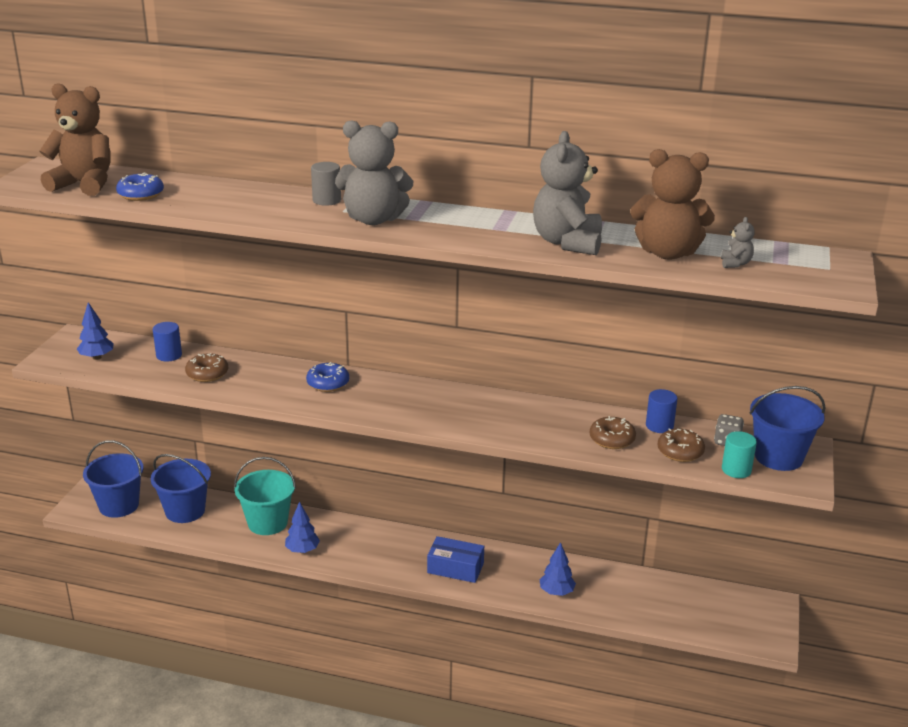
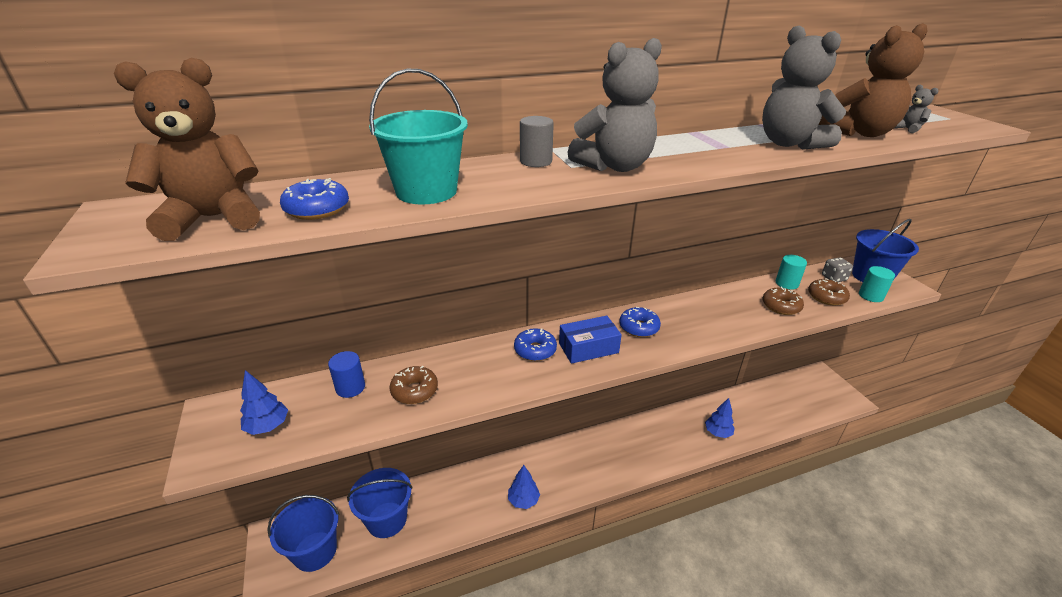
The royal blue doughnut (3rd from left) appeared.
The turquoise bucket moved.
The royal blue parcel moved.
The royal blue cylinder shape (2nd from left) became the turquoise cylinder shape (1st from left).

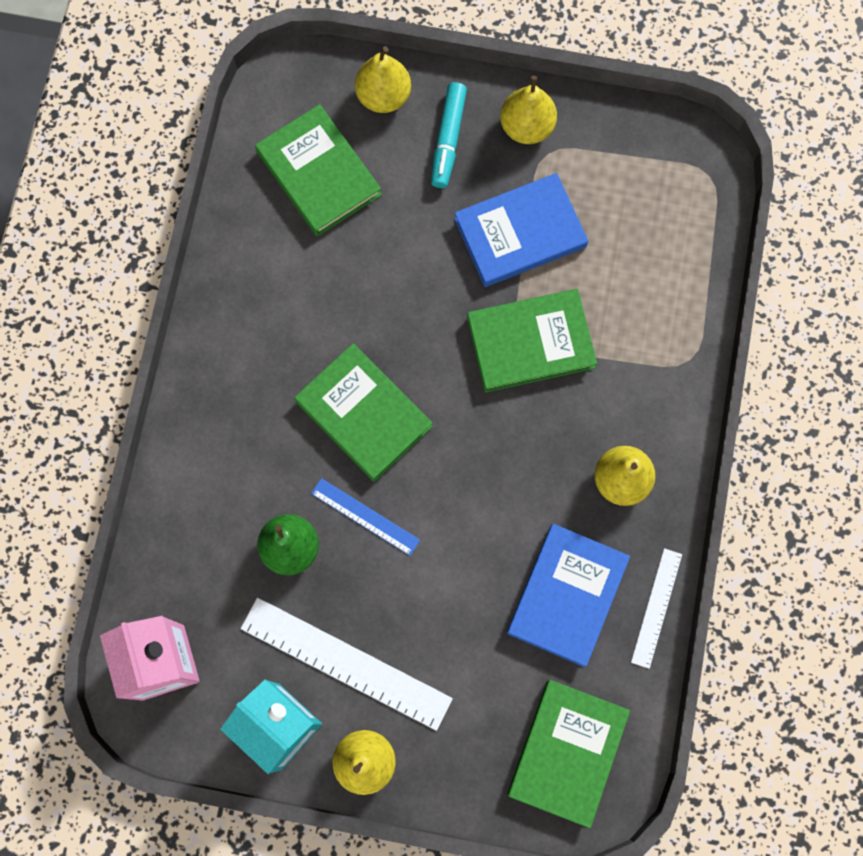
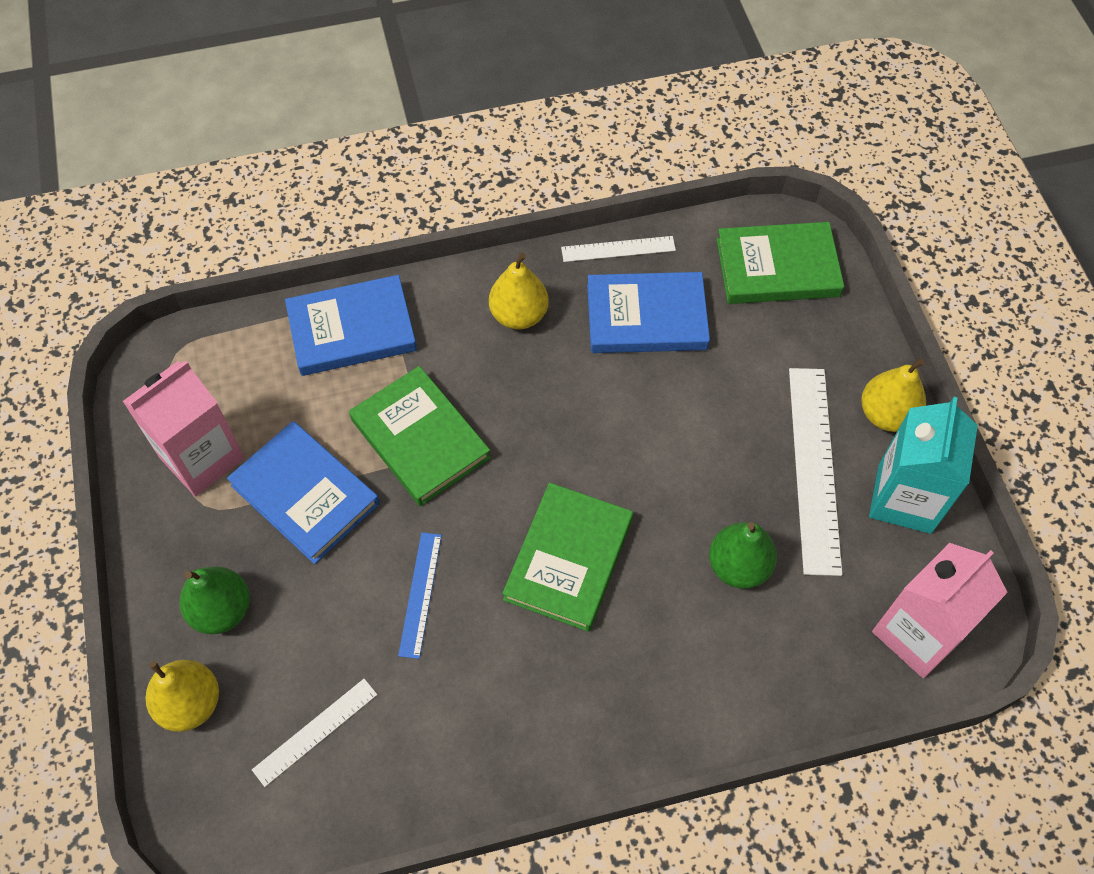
The bright yellow pear (3rd from left) disappeared.
The rosy juice carton (1st from left) appeared.
The royal blue book (2nd from left) appeared.
The royal blue ruler moved.
The emerald book (1st from left) was replaced by the pure white ruler (1st from left).
The turquoise marker was replaced by the emerald pear (1st from left).

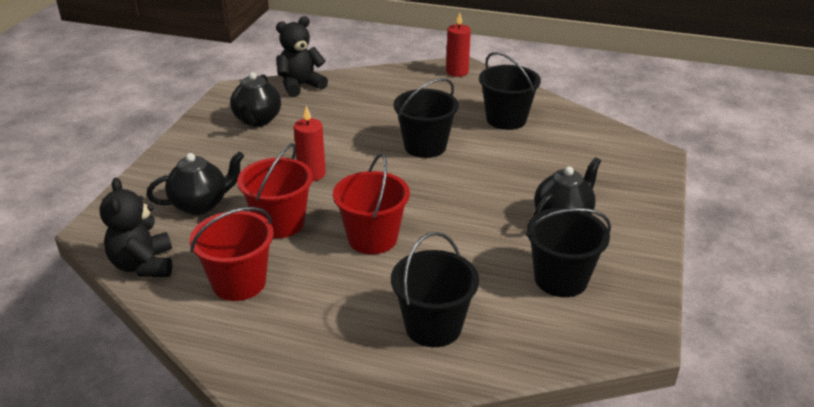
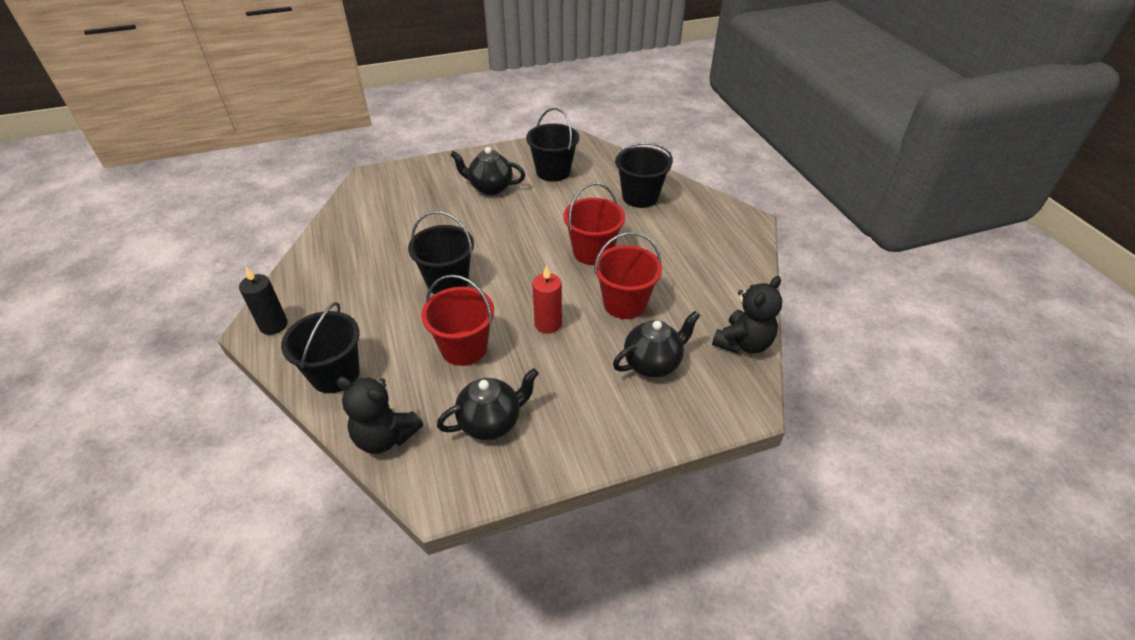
The crimson bucket (1st from left) moved.
The black bucket (3rd from left in the first image) moved.
The crimson pillar candle (2nd from left) became the black pillar candle.
The black tea pot (1st from left in the first image) turned 120 degrees clockwise.

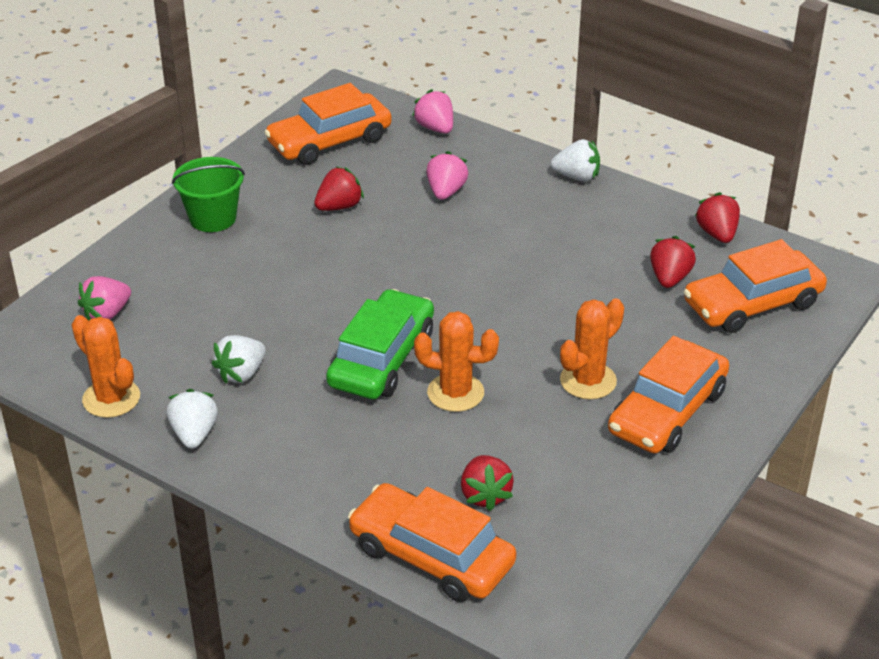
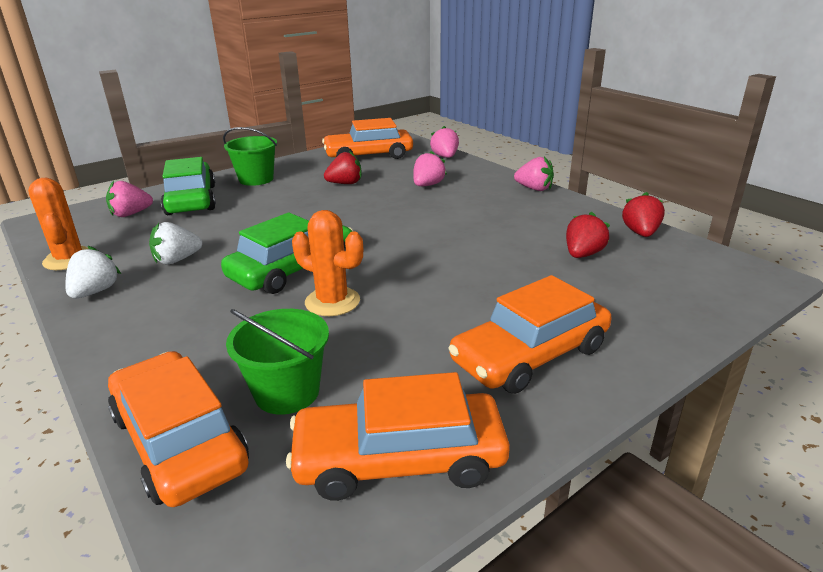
The orange cactus (3rd from left) disappeared.
The emerald toy car (1st from left) appeared.
The orange toy car (4th from left in the first image) moved.
The crimson strawberry (2nd from left) was replaced by the emerald bucket (2nd from left).
The pure white strawberry (3rd from left) became the rosy strawberry (4th from left).

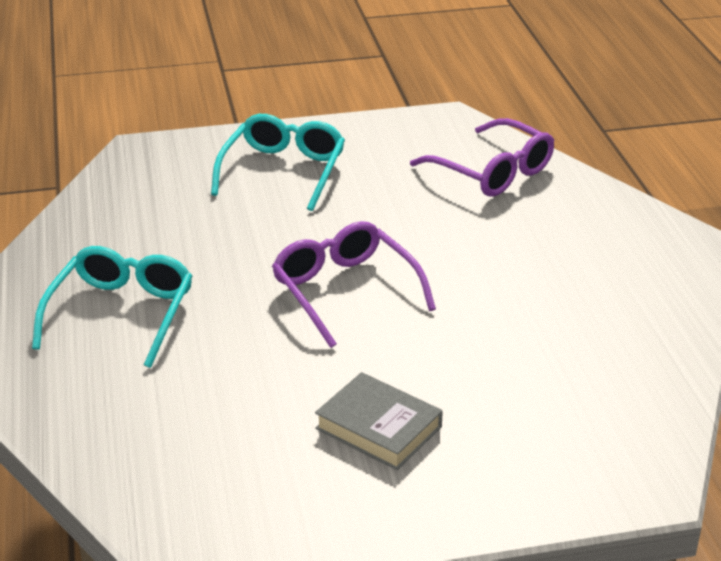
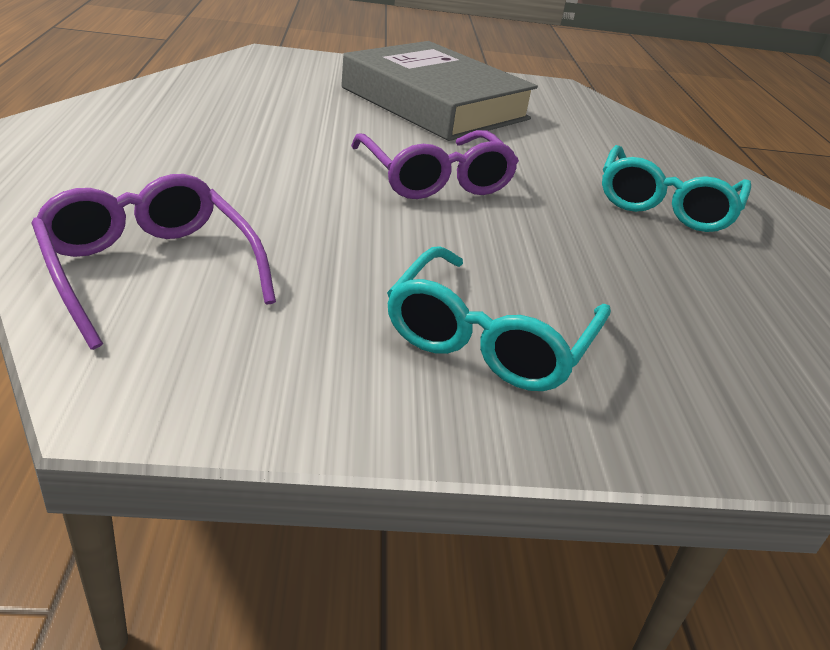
The gray book changed to 2.01 times the size.

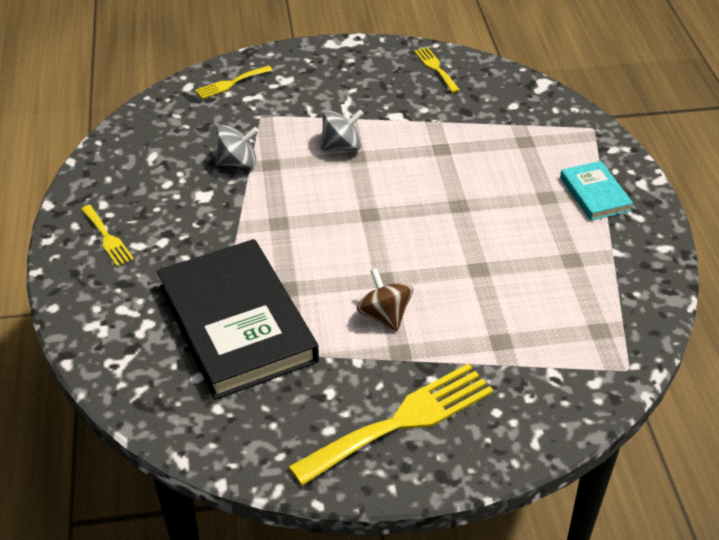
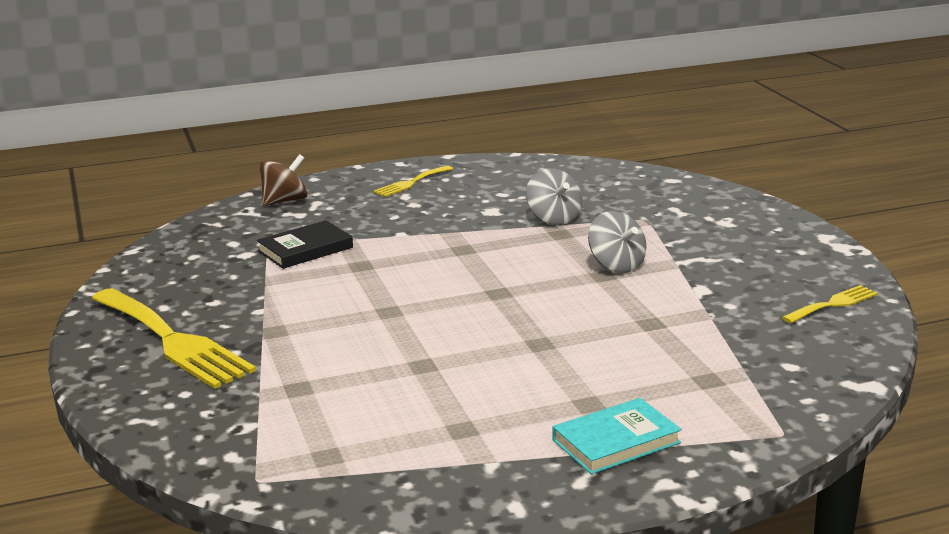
The bright yellow table fork (2nd from left) disappeared.
The dark brown whirligig moved.
The black book changed to 0.47 times the size.

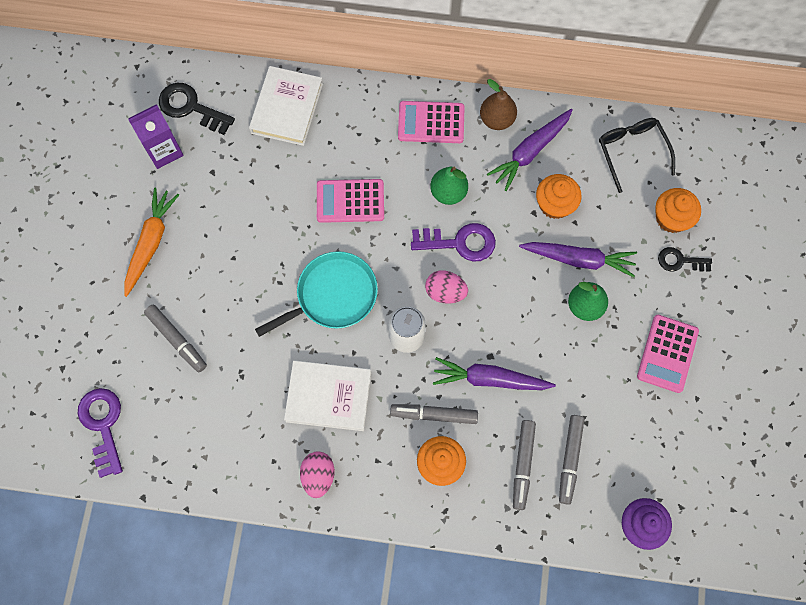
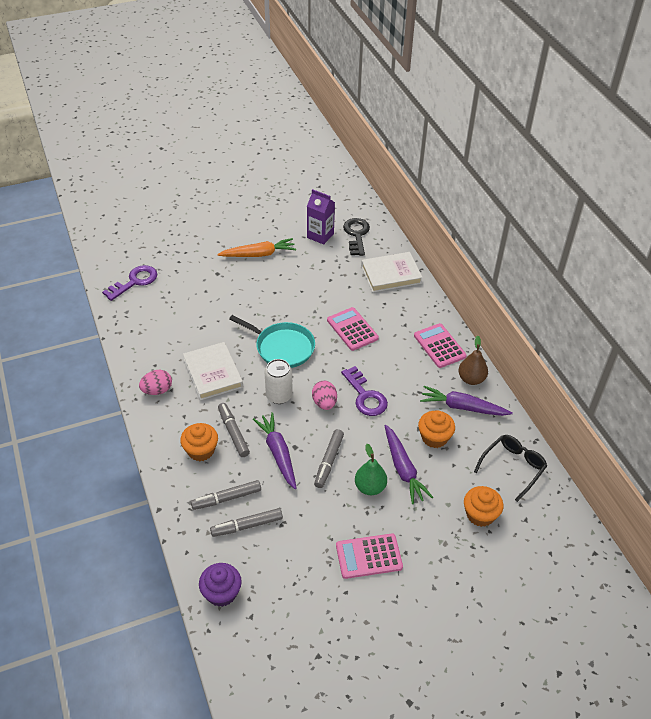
The emerald pear (1st from left) disappeared.
The black latchkey (2nd from left) disappeared.
The gray marker (1st from left in the first image) moved.

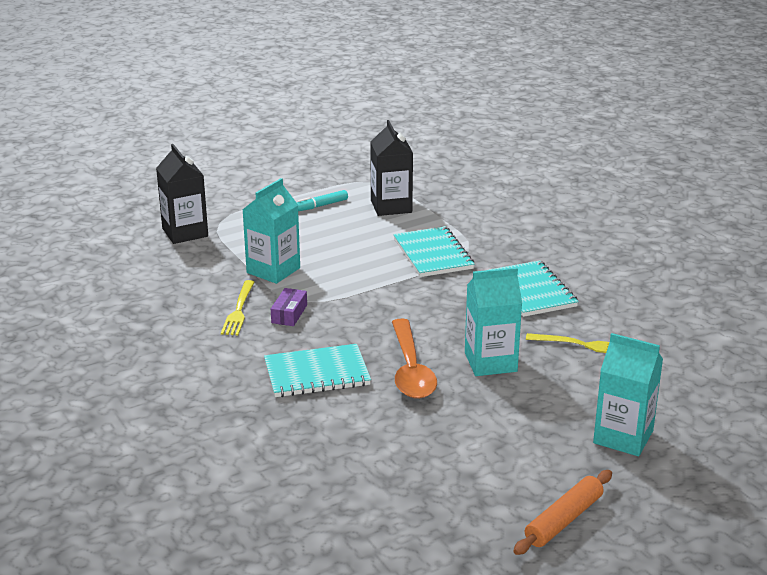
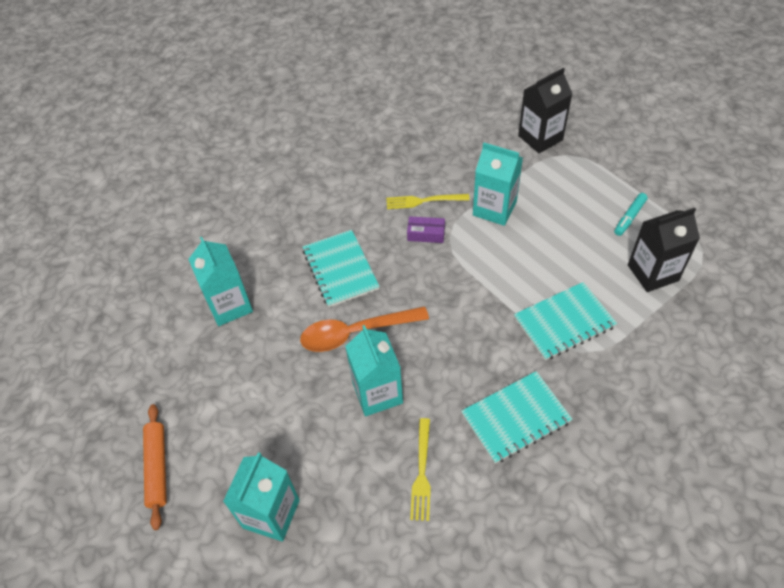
The turquoise juice carton (1st from left) appeared.
The turquoise marker turned 105 degrees counterclockwise.
The orange pastry roller turned 45 degrees clockwise.

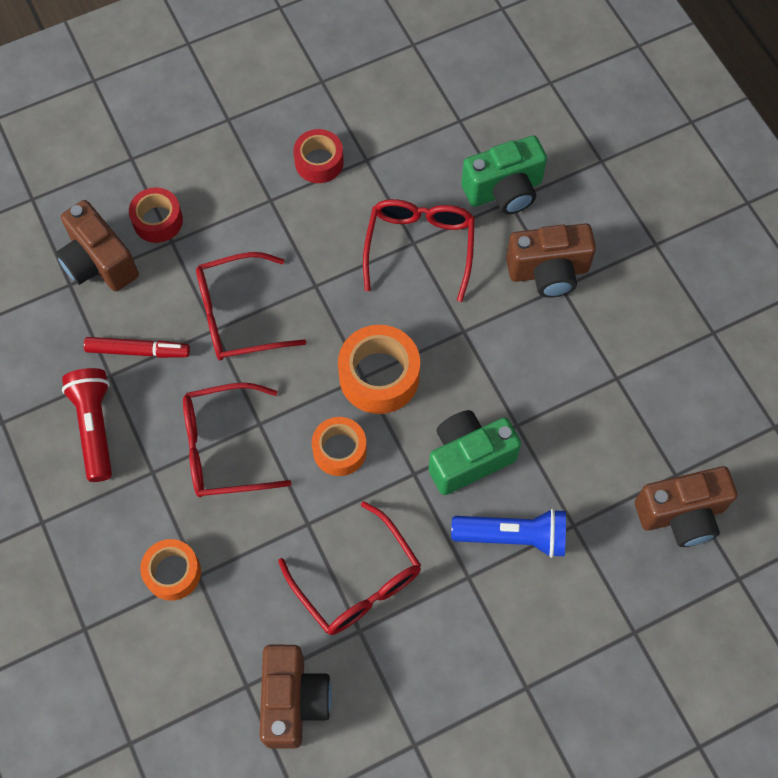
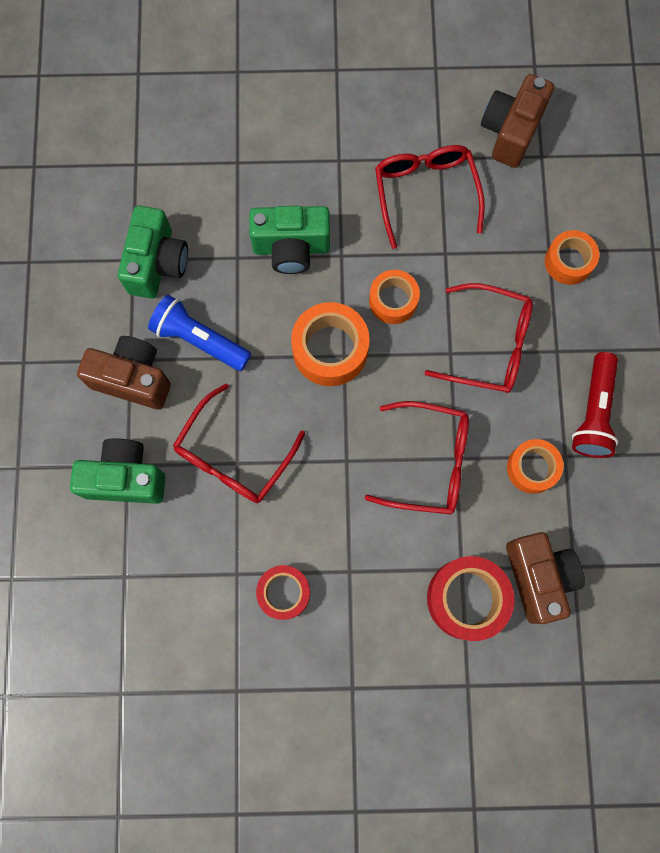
The dark brown camera (4th from left) disappeared.
The emerald camera (2nd from left) appeared.
The royal blue pocket torch moved.
The crimson marker was replaced by the orange sticky tape (3rd from left).
The crimson sticky tape (1st from left in the first image) changed to 1.53 times the size.

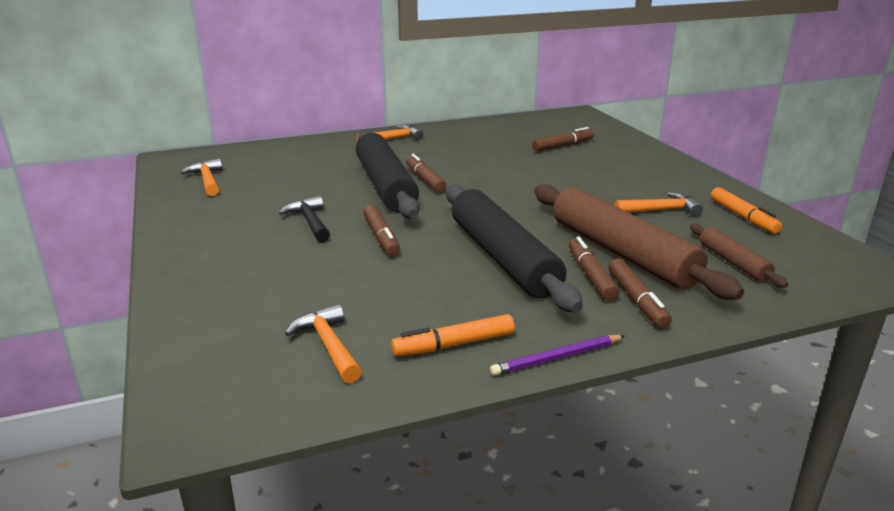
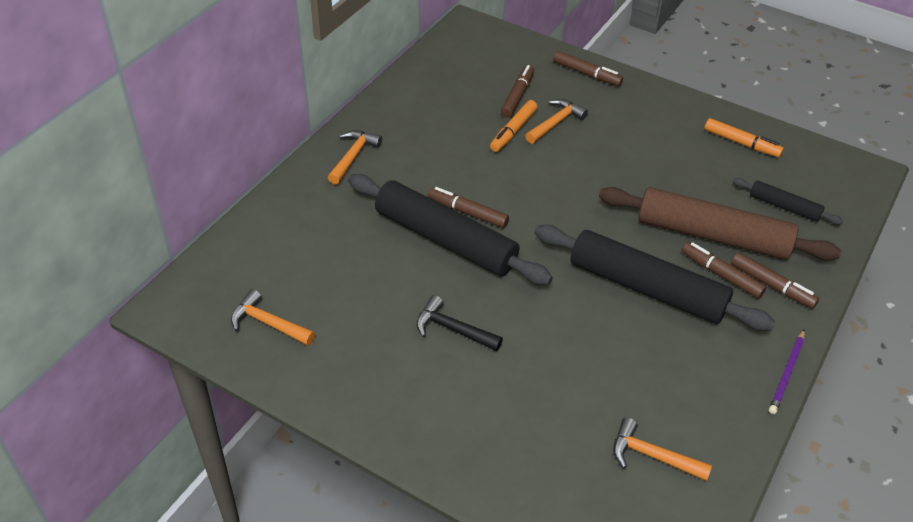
The dark brown marker (1st from left in the first image) moved.
The orange marker (1st from left) moved.
The orange hammer (4th from left in the first image) moved.
The dark brown pastry roller (2nd from left) became the black pastry roller (3rd from left).

